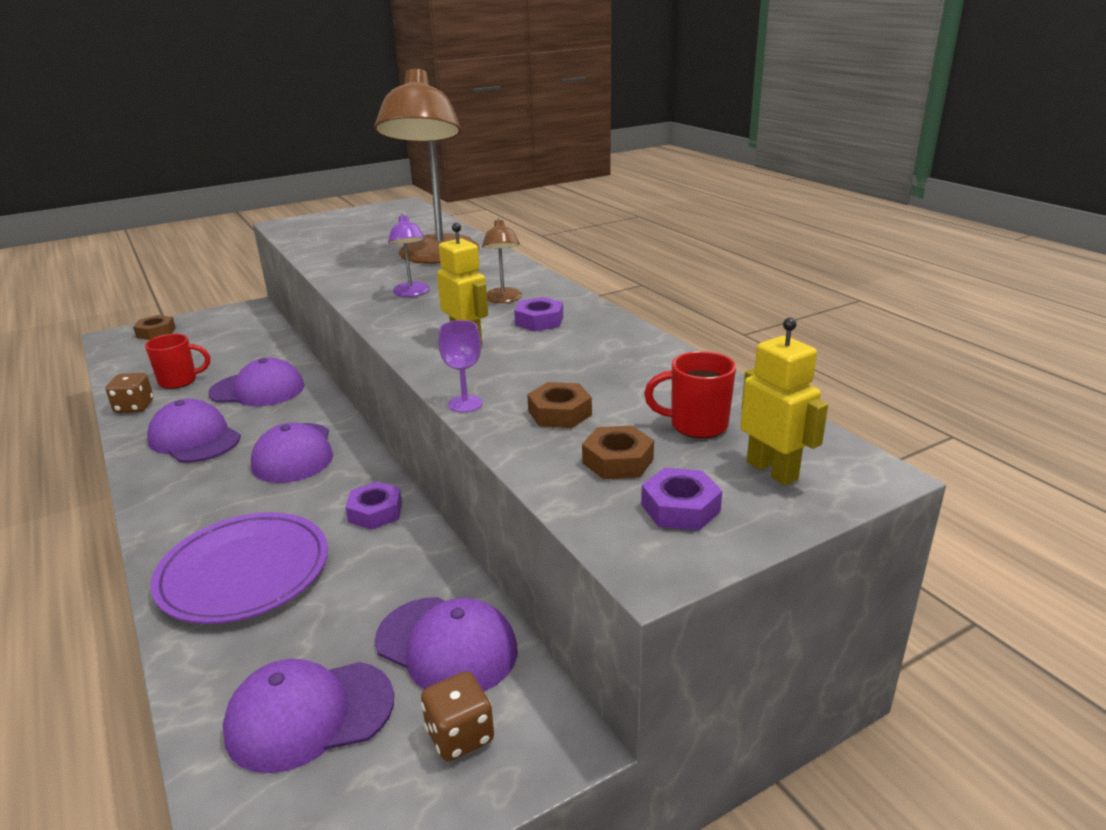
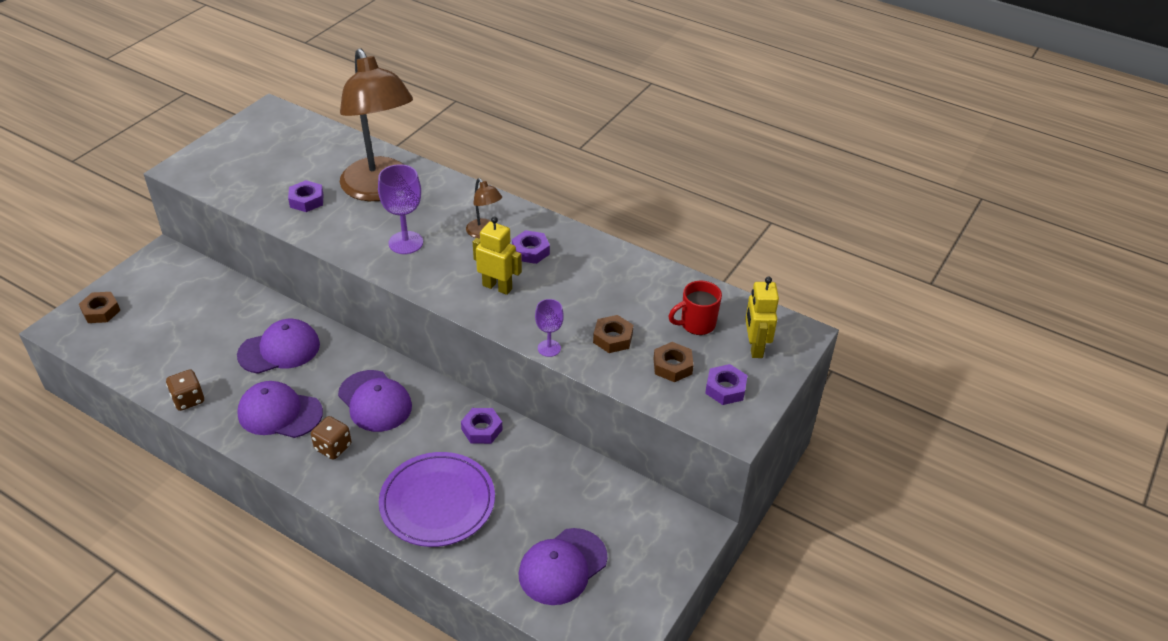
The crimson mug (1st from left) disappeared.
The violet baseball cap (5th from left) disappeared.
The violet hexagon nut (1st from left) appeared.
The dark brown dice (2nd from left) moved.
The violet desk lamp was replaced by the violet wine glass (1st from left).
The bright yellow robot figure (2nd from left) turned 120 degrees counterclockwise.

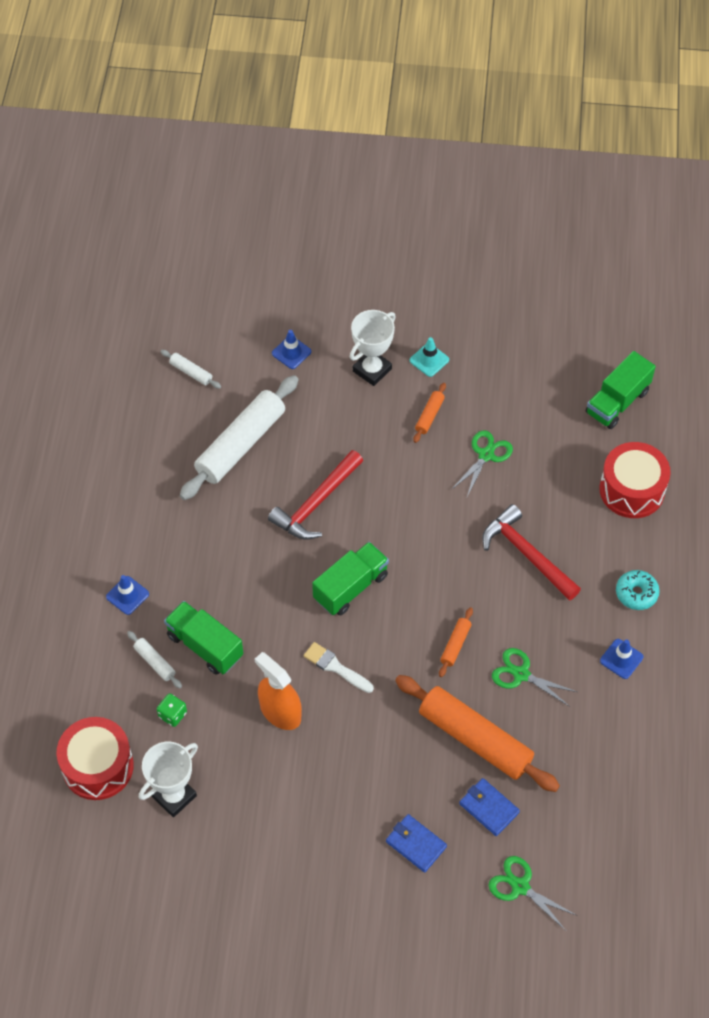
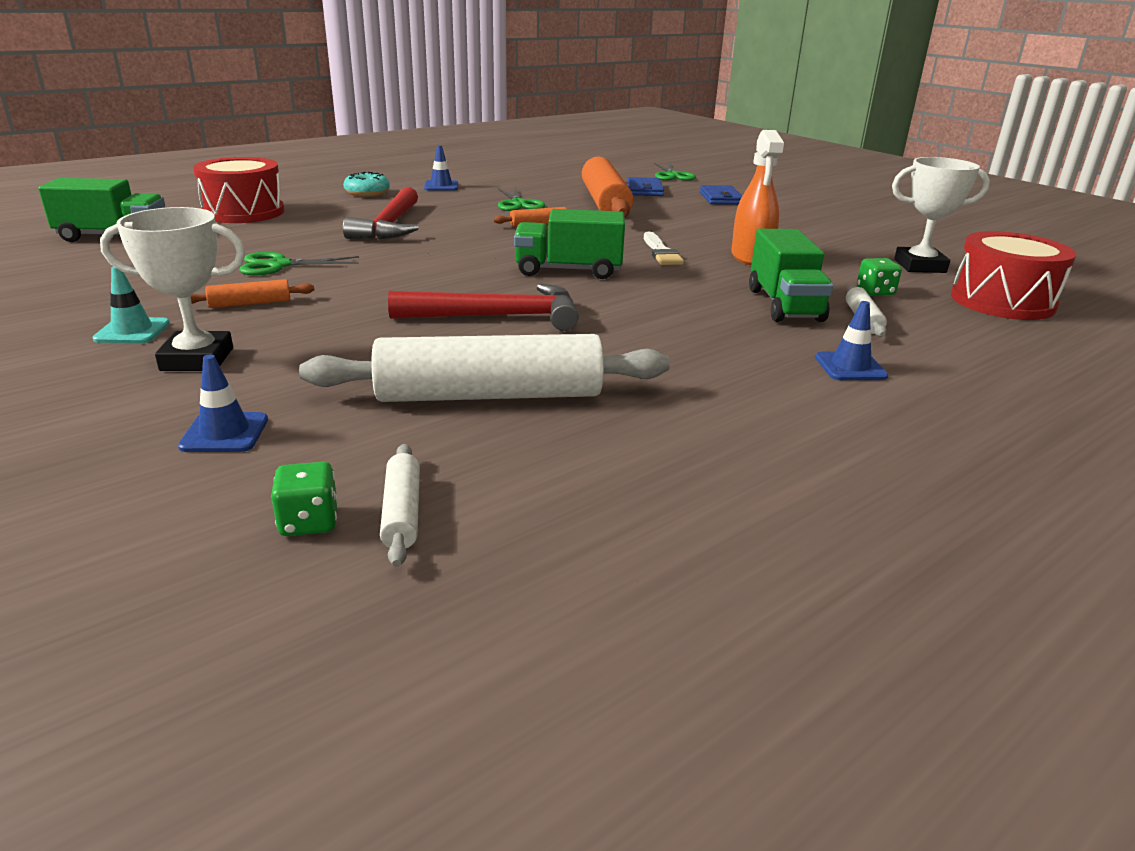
The emerald dice (1st from left) appeared.

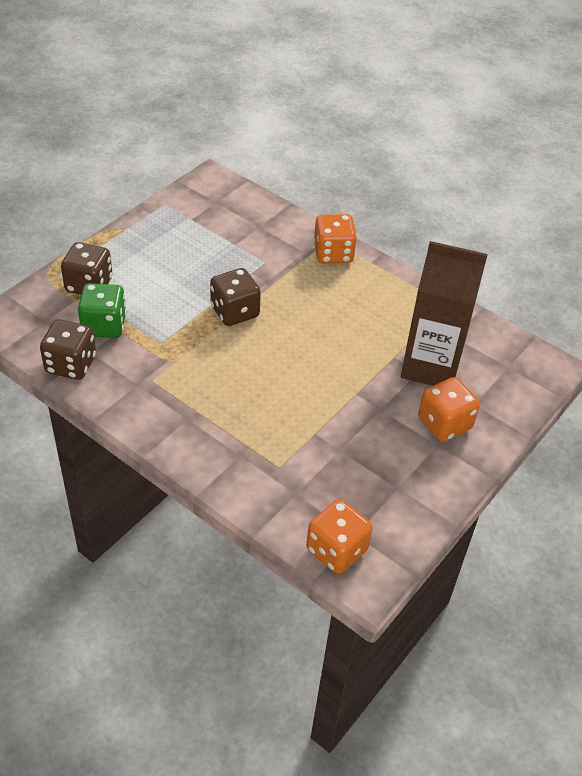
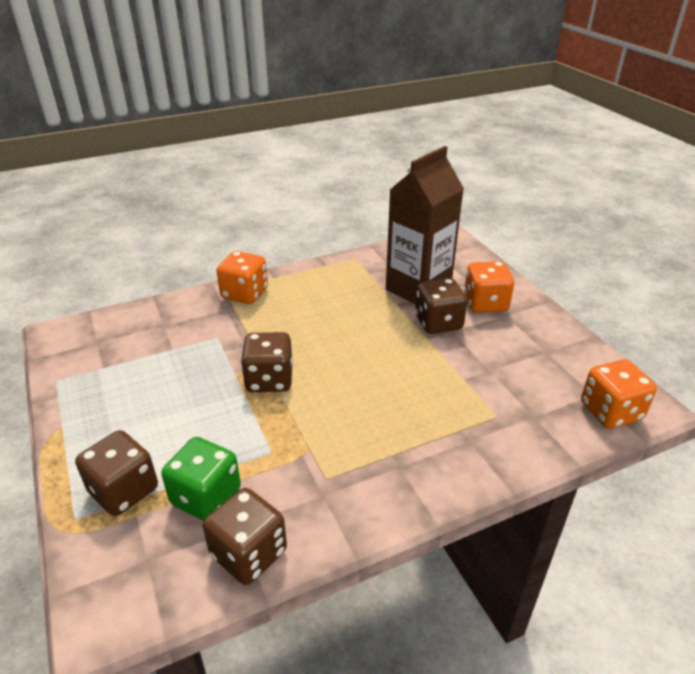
The dark brown dice (4th from left) appeared.

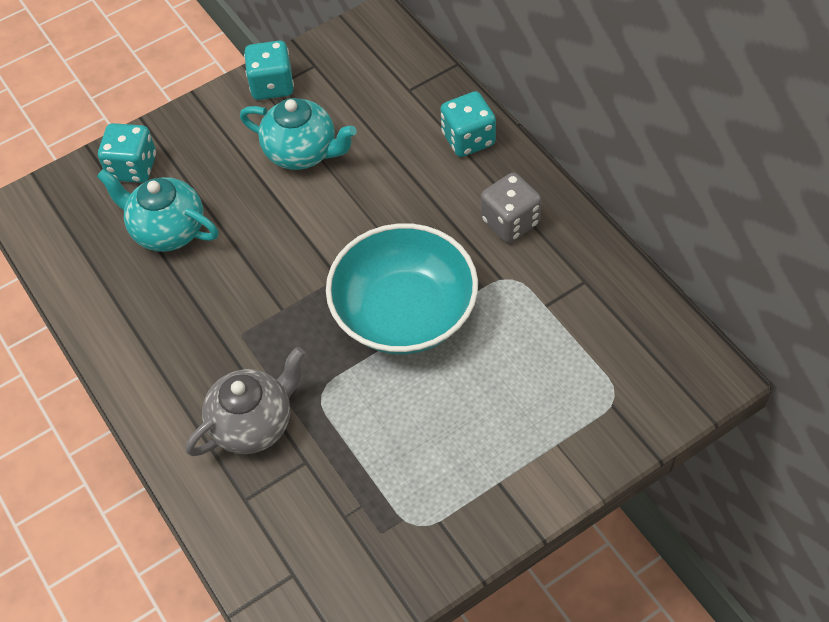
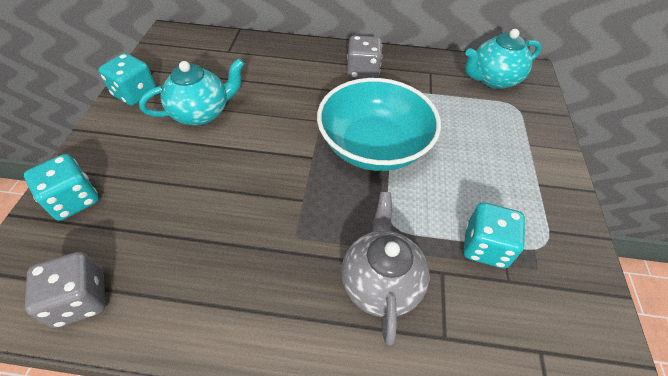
The gray dice (1st from left) appeared.
The turquoise tea pot (1st from left in the first image) moved.
The turquoise dice (3rd from left) moved.

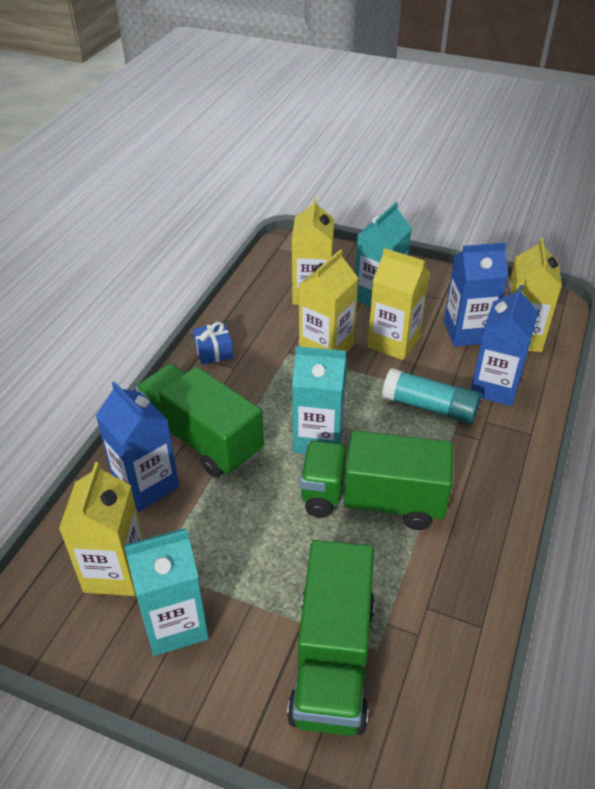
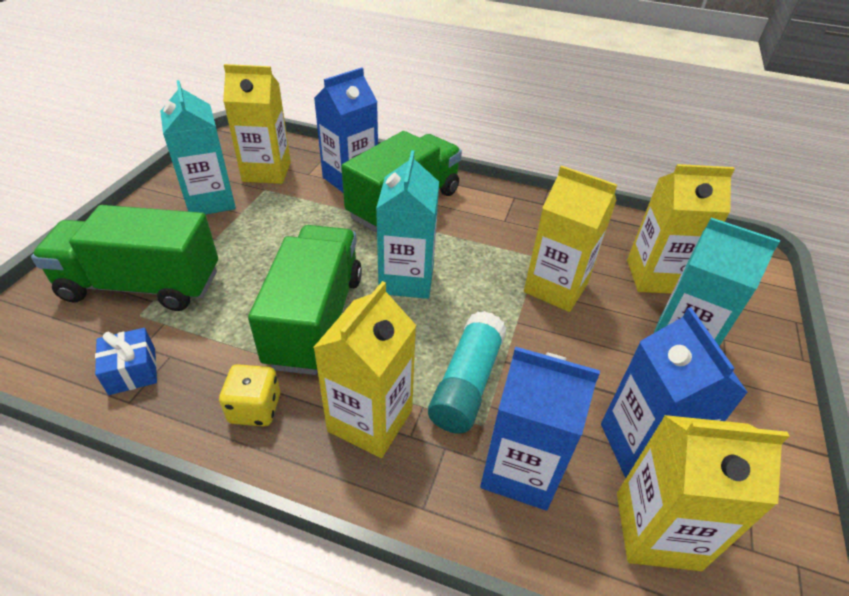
The bright yellow dice appeared.
The royal blue wrapped gift moved.
The bright yellow juice carton (4th from left in the first image) moved.

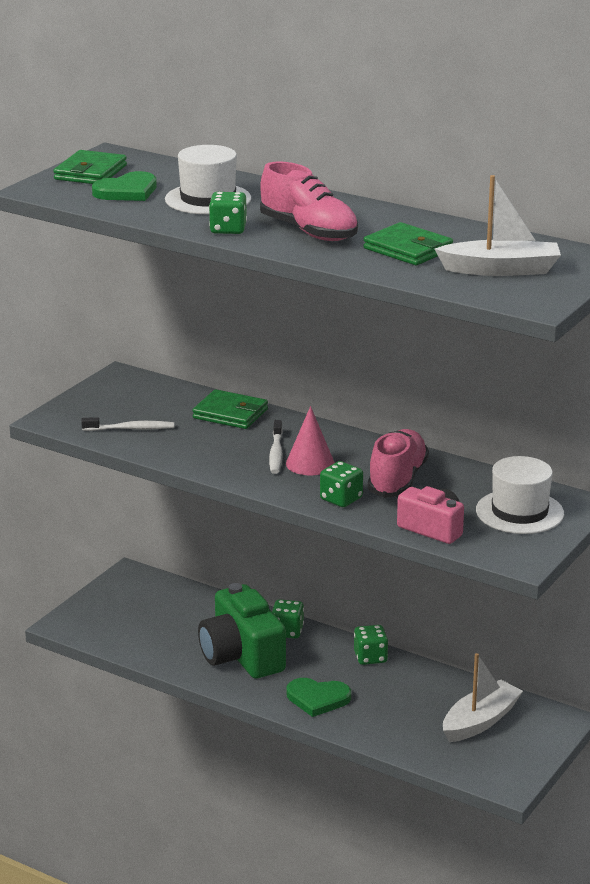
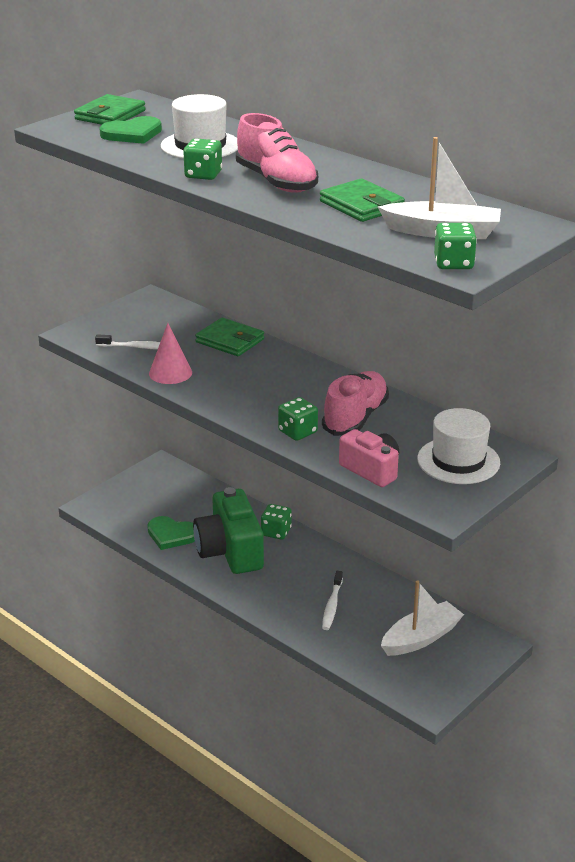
The pure white dental brush (2nd from left) moved.
The rosy solid cone moved.
The emerald love heart (2nd from left) moved.
The emerald dice (4th from left) moved.

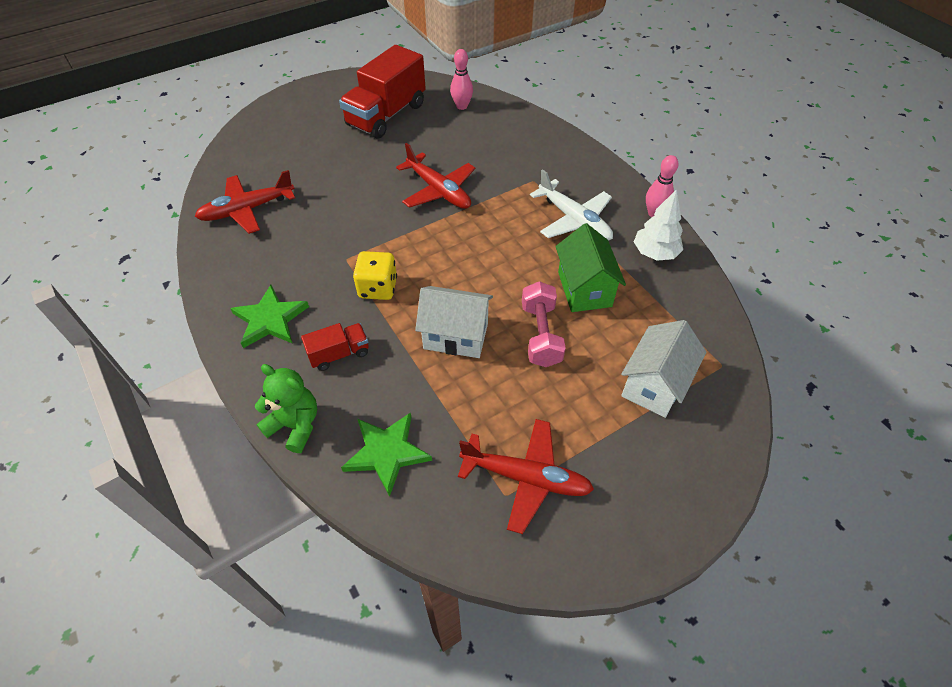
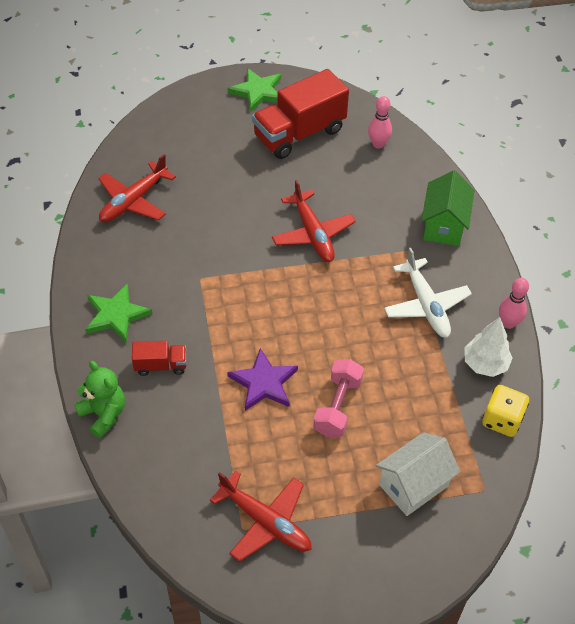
The emerald star shape (2nd from left) moved.
The bright yellow dice moved.
The emerald cottage moved.
The pure white cottage (1st from left) was replaced by the violet star shape.
The crimson toy plane (1st from left) turned 45 degrees counterclockwise.

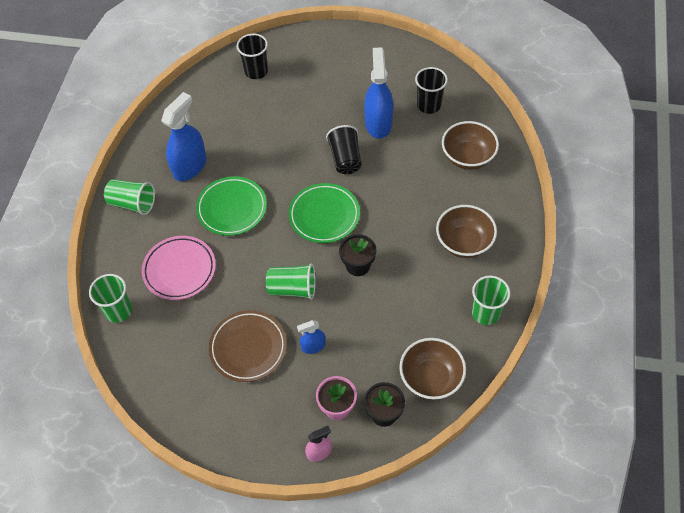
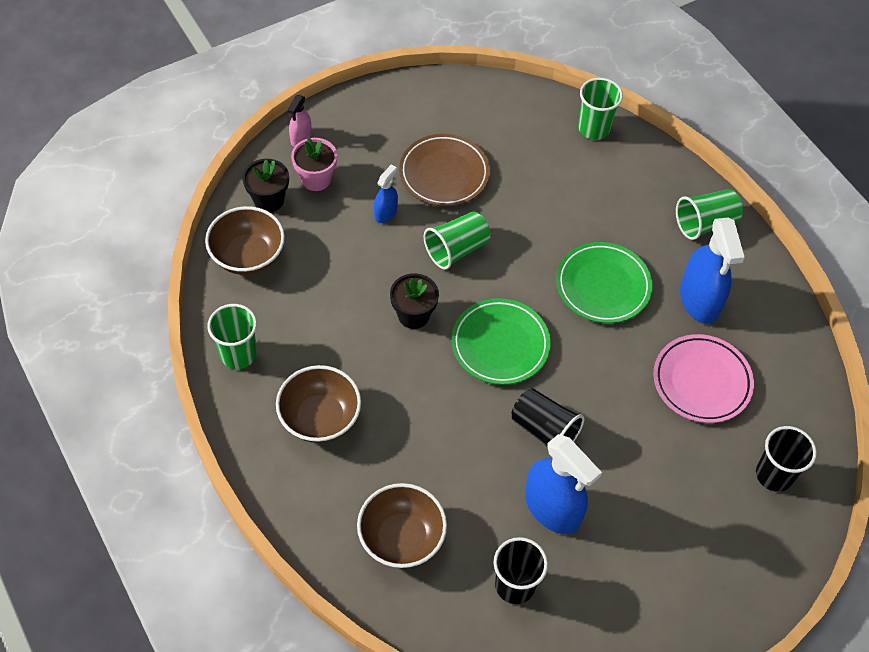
The rosy dinner plate moved.

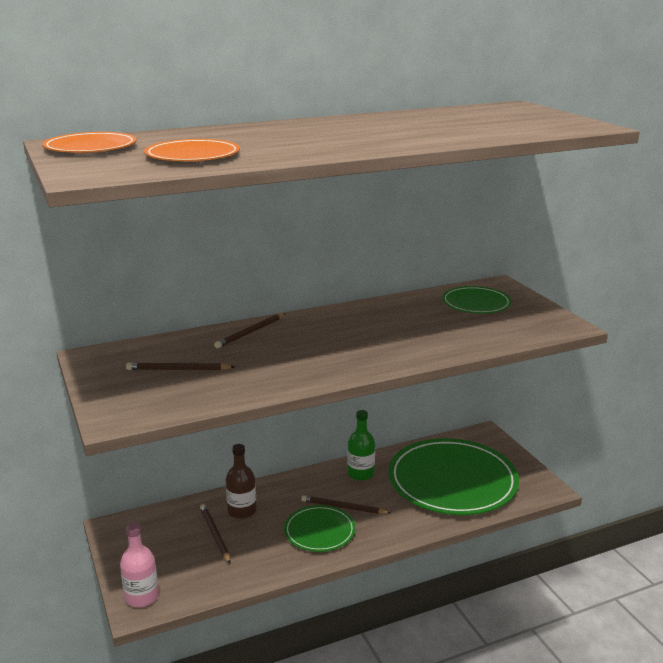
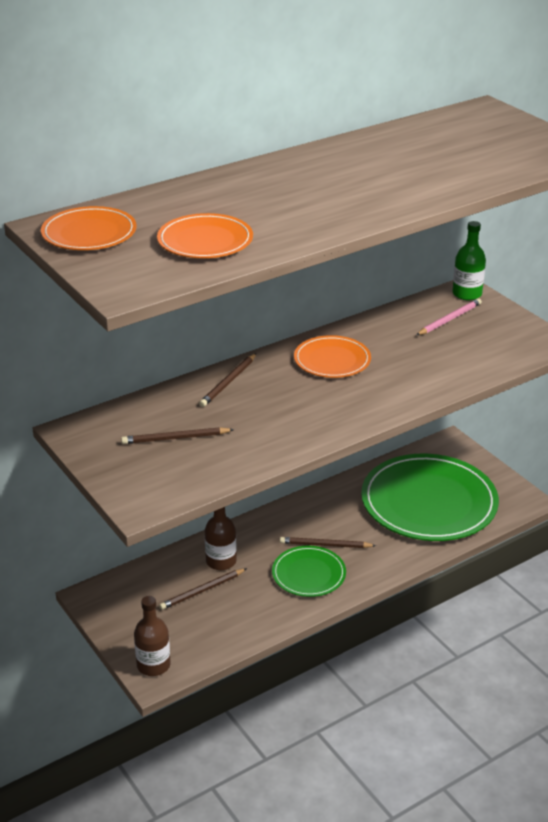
The orange dinner plate (3rd from left) appeared.
The emerald flask moved.
The emerald dinner plate (3rd from left) was replaced by the rosy wooden pencil.
The rosy flask became the dark brown flask (1st from left).
The dark brown wooden pencil (2nd from left) turned 90 degrees counterclockwise.

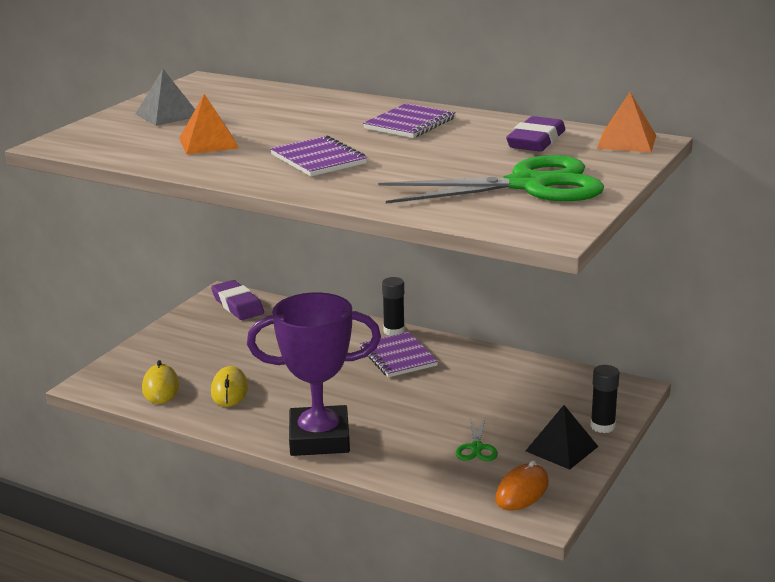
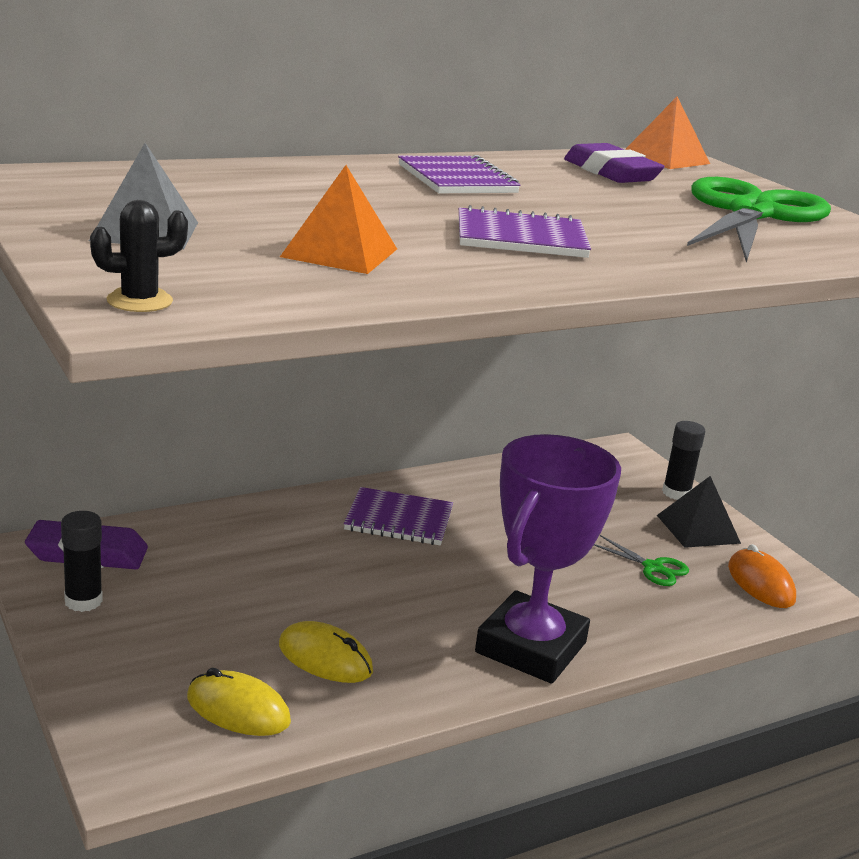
The black cactus appeared.
The black glue (1st from left) moved.

